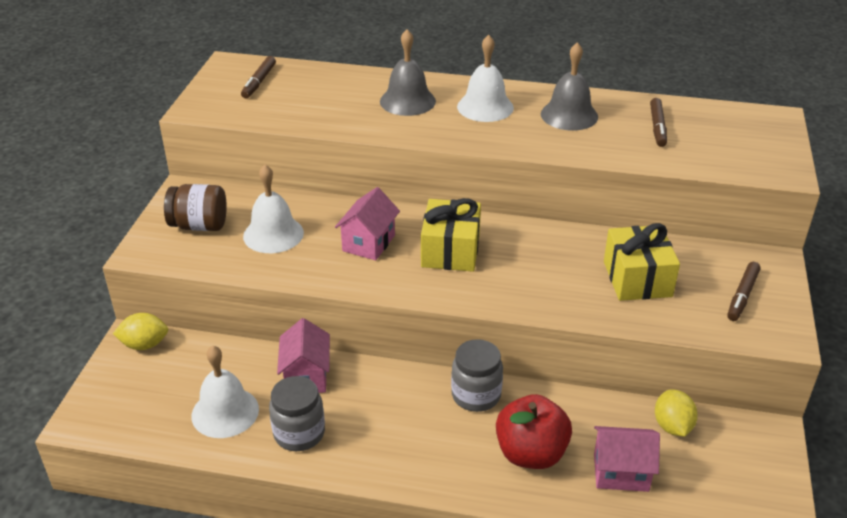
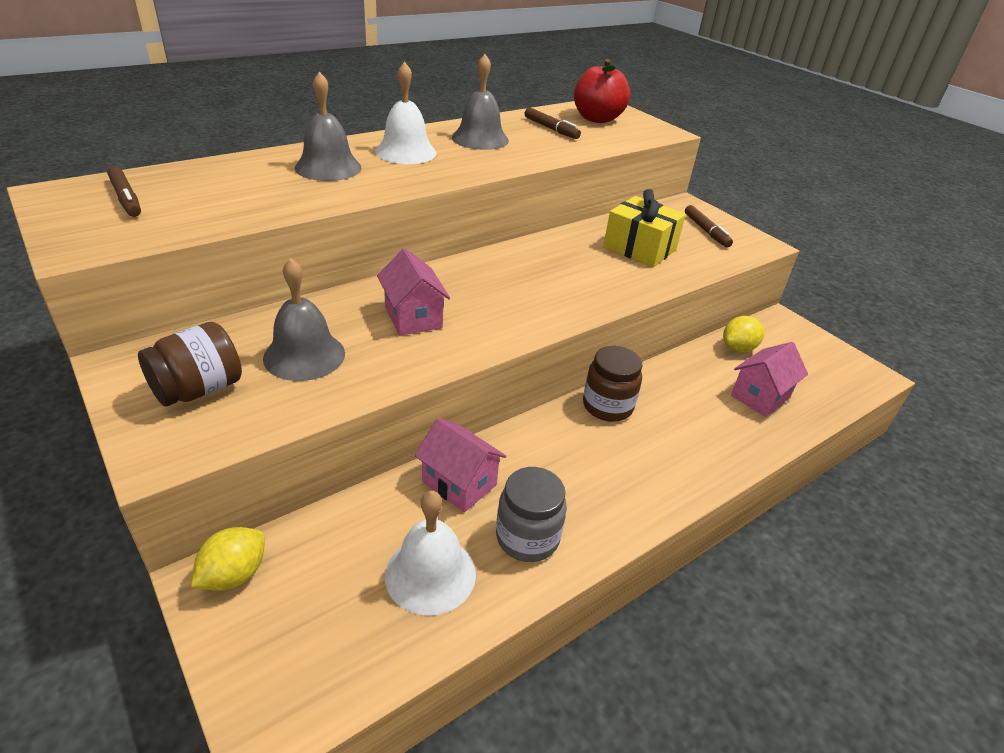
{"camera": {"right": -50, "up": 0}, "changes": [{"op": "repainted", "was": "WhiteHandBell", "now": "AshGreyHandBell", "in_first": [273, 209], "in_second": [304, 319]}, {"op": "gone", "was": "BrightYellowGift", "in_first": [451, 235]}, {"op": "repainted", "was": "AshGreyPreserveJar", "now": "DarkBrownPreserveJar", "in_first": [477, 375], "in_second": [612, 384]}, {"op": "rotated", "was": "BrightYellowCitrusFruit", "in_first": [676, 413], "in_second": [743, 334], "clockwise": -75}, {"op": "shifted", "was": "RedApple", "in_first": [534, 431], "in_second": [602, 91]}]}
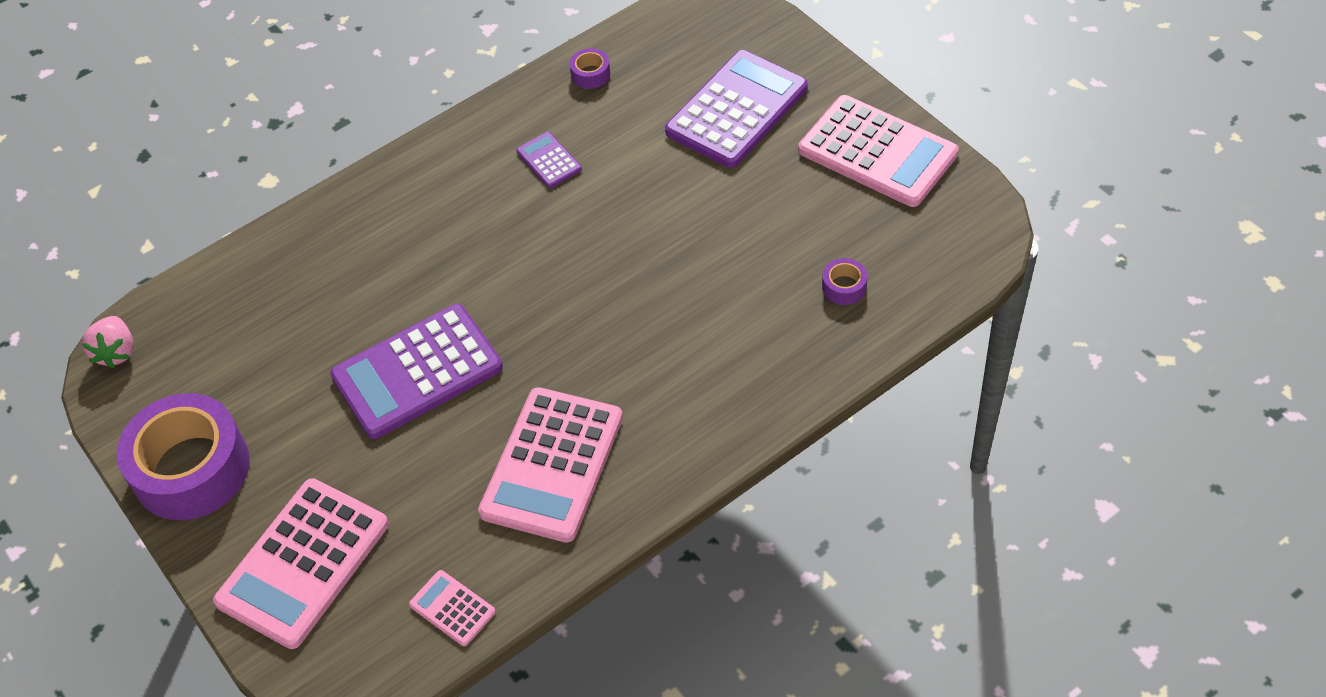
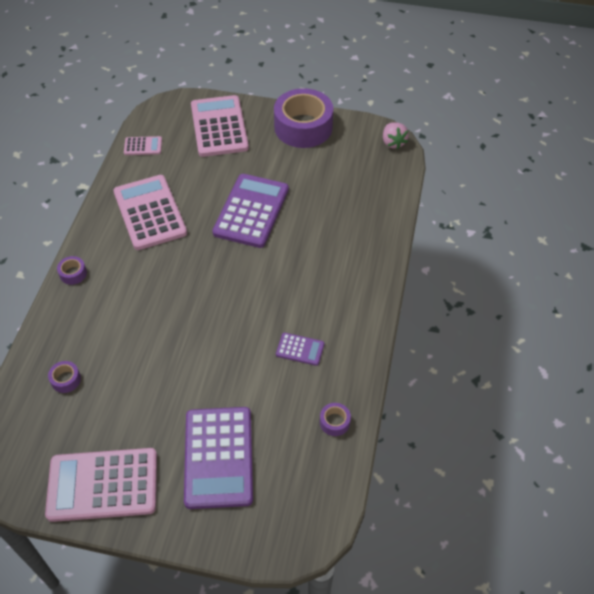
{"camera": {"right": 135, "up": 0}, "changes": [{"op": "rotated", "was": "RosePinkStrawberry", "in_first": [108, 342], "in_second": [396, 135], "clockwise": -150}, {"op": "new", "now": "RoyalPurpleStickyTape", "in_second": [72, 270]}]}
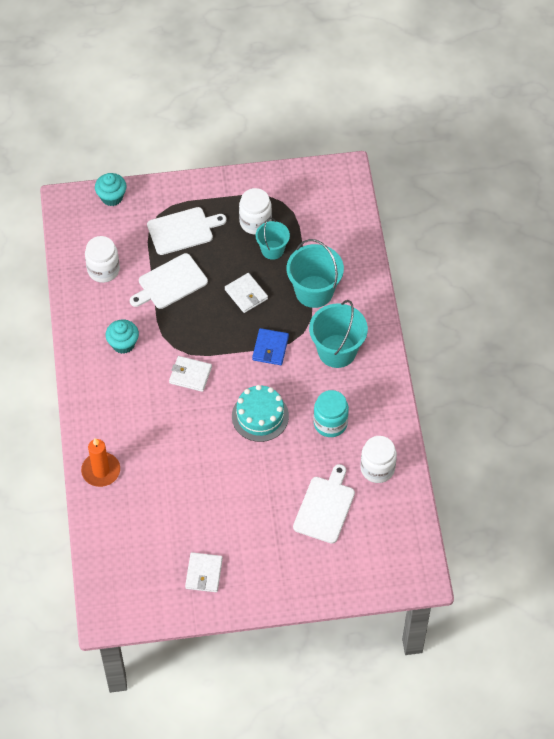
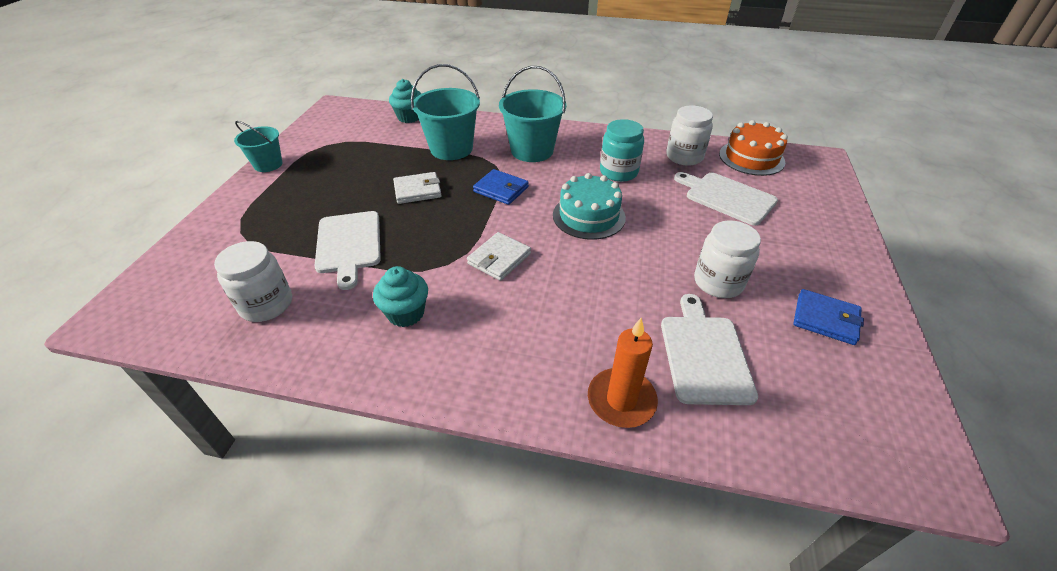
{"camera": {"right": -70, "up": -15}, "changes": [{"op": "shifted", "was": "TurquoiseMuffin", "in_first": [110, 189], "in_second": [405, 101]}, {"op": "shifted", "was": "WhitePreserveJar", "in_first": [255, 211], "in_second": [727, 259]}, {"op": "shifted", "was": "WhiteCuttingBoard", "in_first": [187, 231], "in_second": [709, 349]}, {"op": "shifted", "was": "TurquoiseSandBucket", "in_first": [273, 239], "in_second": [258, 146]}, {"op": "repainted", "was": "WhiteWallet", "now": "RoyalBlueWallet", "in_first": [204, 572], "in_second": [828, 317]}, {"op": "new", "now": "OrangeCake", "in_second": [753, 148]}]}
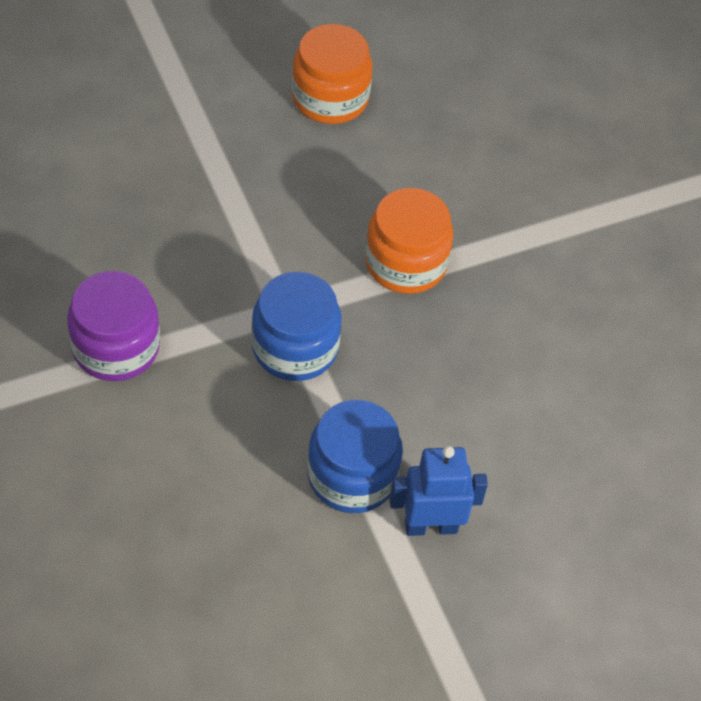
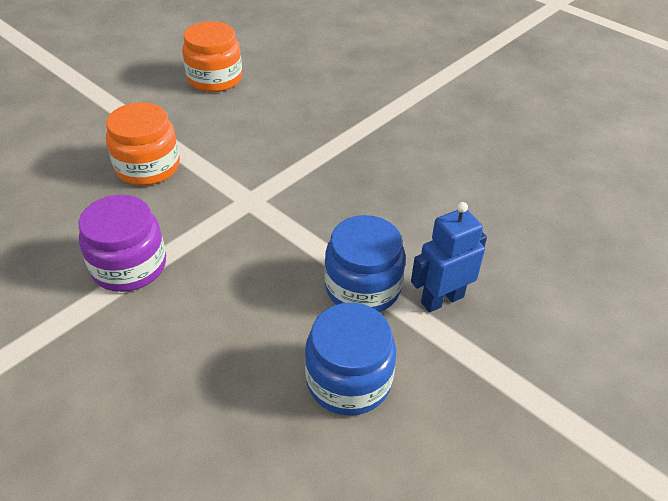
{"camera": {"right": -20, "up": -10}, "changes": [{"op": "shifted", "was": "OrangePreserveJar", "in_first": [409, 241], "in_second": [143, 144]}, {"op": "shifted", "was": "RoyalBluePreserveJar", "in_first": [296, 326], "in_second": [350, 359]}]}
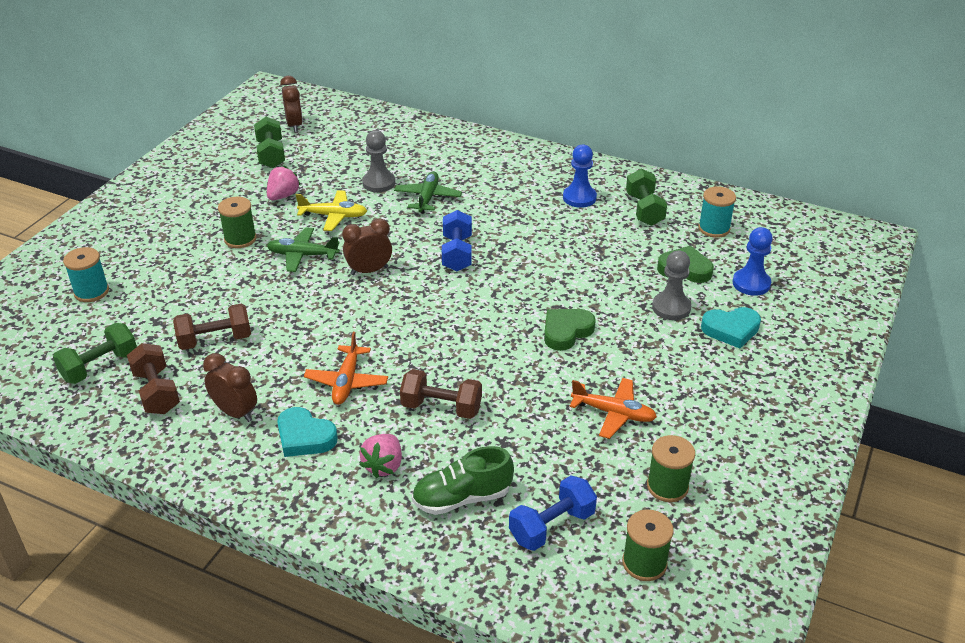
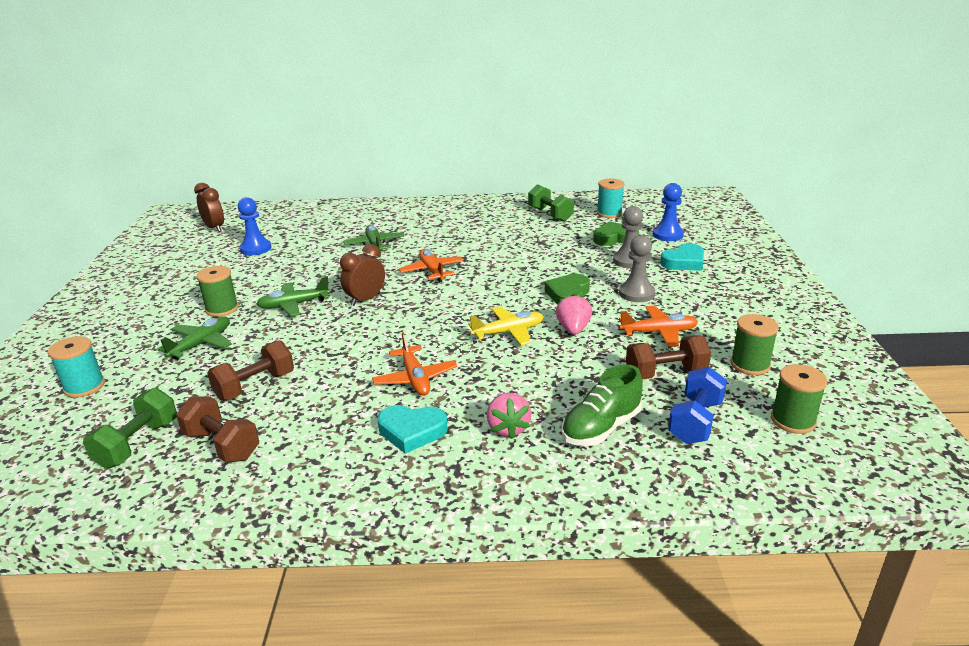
{"camera": {"right": -25, "up": -10}, "changes": [{"op": "gone", "was": "LeafGreenDumbbell", "in_first": [269, 142]}, {"op": "shifted", "was": "AshGreyGamePawn", "in_first": [378, 161], "in_second": [637, 268]}, {"op": "shifted", "was": "RoyalBlueGamePawn", "in_first": [580, 176], "in_second": [254, 226]}, {"op": "shifted", "was": "RosePinkStrawberry", "in_first": [284, 183], "in_second": [574, 314]}, {"op": "shifted", "was": "BrightYellowPlane", "in_first": [331, 210], "in_second": [506, 325]}, {"op": "swapped", "was": "RoyalBlueDumbbell", "now": "OrangePlane", "in_first": [457, 240], "in_second": [431, 265]}, {"op": "gone", "was": "DarkBrownBedsideClock", "in_first": [230, 387]}, {"op": "shifted", "was": "DarkBrownDumbbell", "in_first": [441, 394], "in_second": [668, 358]}, {"op": "new", "now": "LeafGreenPlane", "in_second": [195, 338]}]}
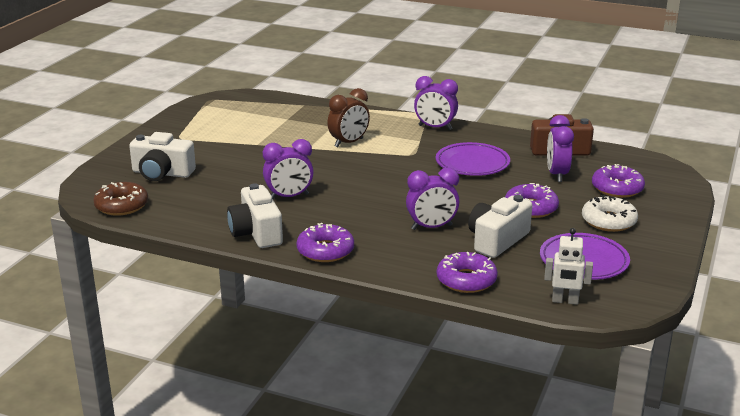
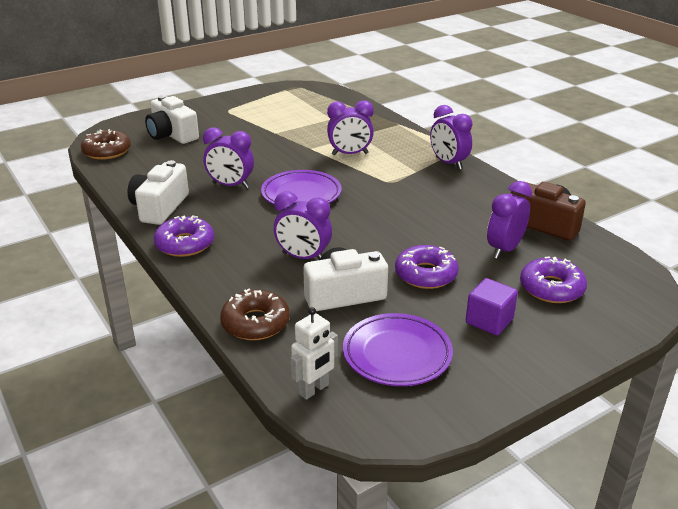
{"camera": {"right": 35, "up": 5}, "changes": [{"op": "repainted", "was": "DarkBrownBedsideClock", "now": "RoyalPurpleBedsideClock", "in_first": [348, 118], "in_second": [350, 127]}, {"op": "shifted", "was": "RoyalPurpleDinnerPlate", "in_first": [473, 159], "in_second": [301, 187]}, {"op": "swapped", "was": "WhiteDoughnut", "now": "RoyalPurpleBlock", "in_first": [610, 213], "in_second": [492, 307]}, {"op": "rotated", "was": "WhiteToyRobot", "in_first": [568, 266], "in_second": [314, 353], "clockwise": -90}, {"op": "repainted", "was": "RoyalPurpleDoughnut", "now": "DarkBrownDoughnut", "in_first": [467, 272], "in_second": [255, 314]}]}
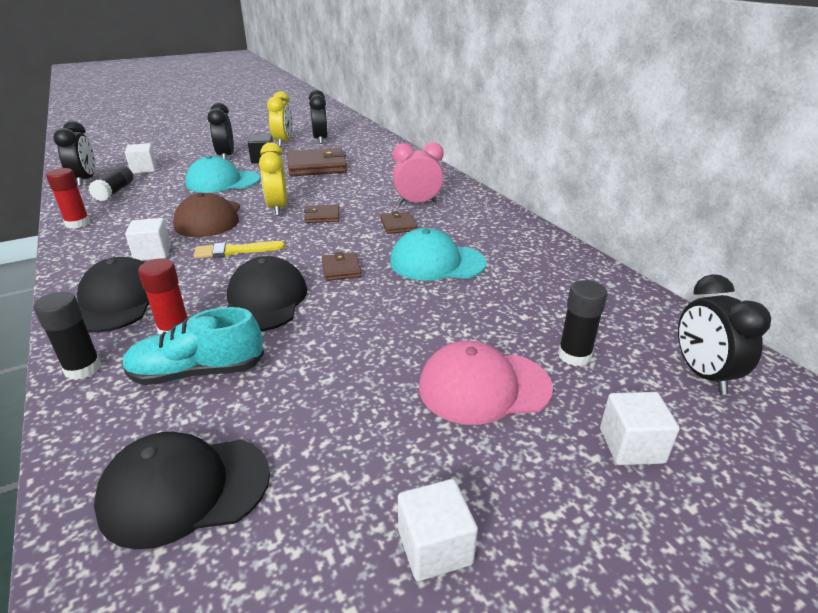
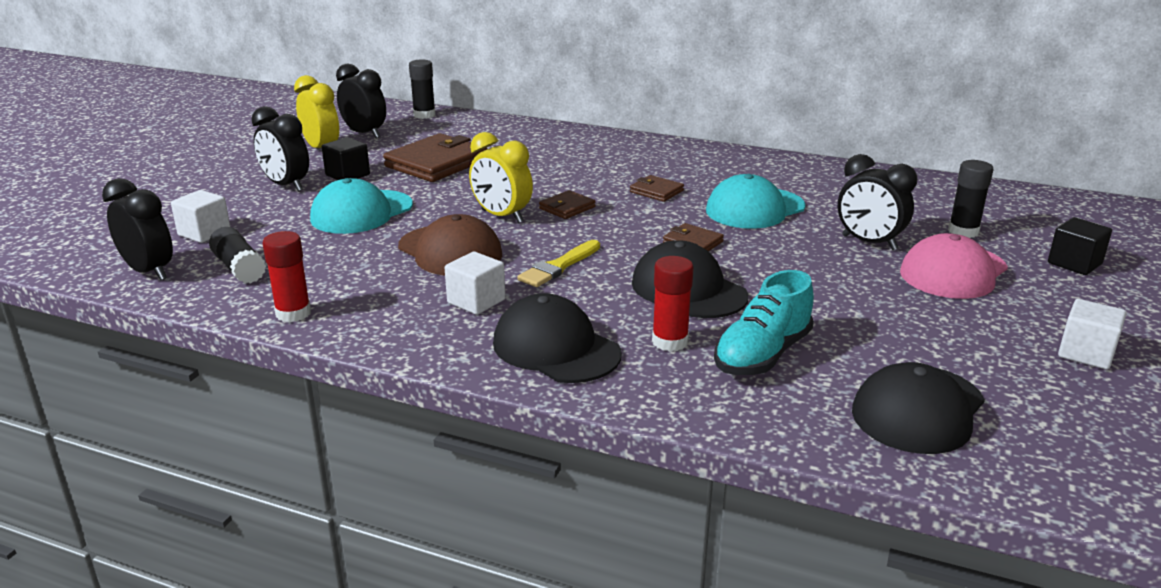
{"camera": {"right": -40, "up": -5}, "changes": [{"op": "gone", "was": "RosePinkBedsideClock", "in_first": [418, 173]}, {"op": "shifted", "was": "BlackBedsideClock", "in_first": [724, 334], "in_second": [877, 202]}, {"op": "shifted", "was": "BlackGlueStick", "in_first": [67, 335], "in_second": [422, 89]}, {"op": "repainted", "was": "WhiteBlock", "now": "BlackBlock", "in_first": [640, 428], "in_second": [1080, 246]}]}
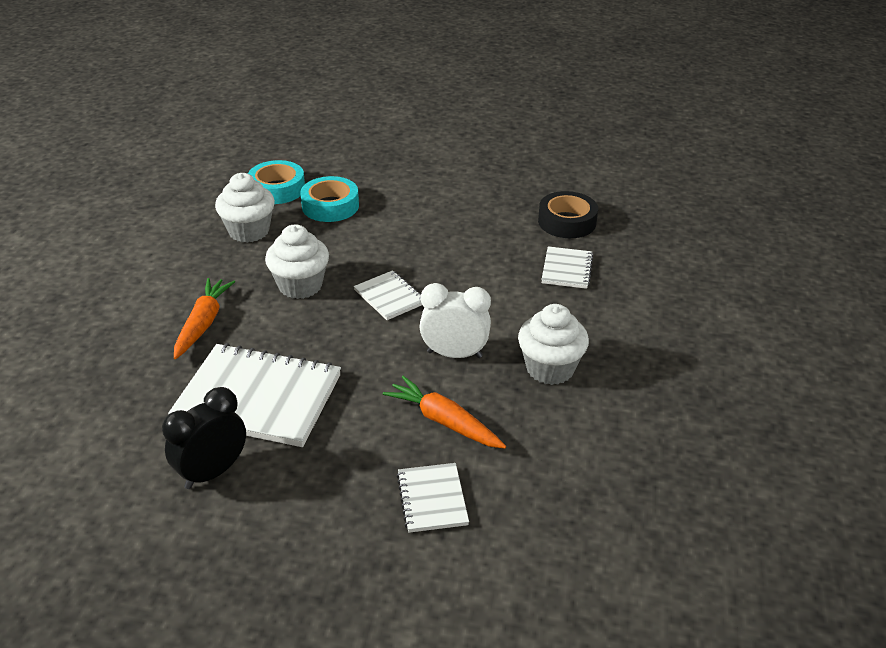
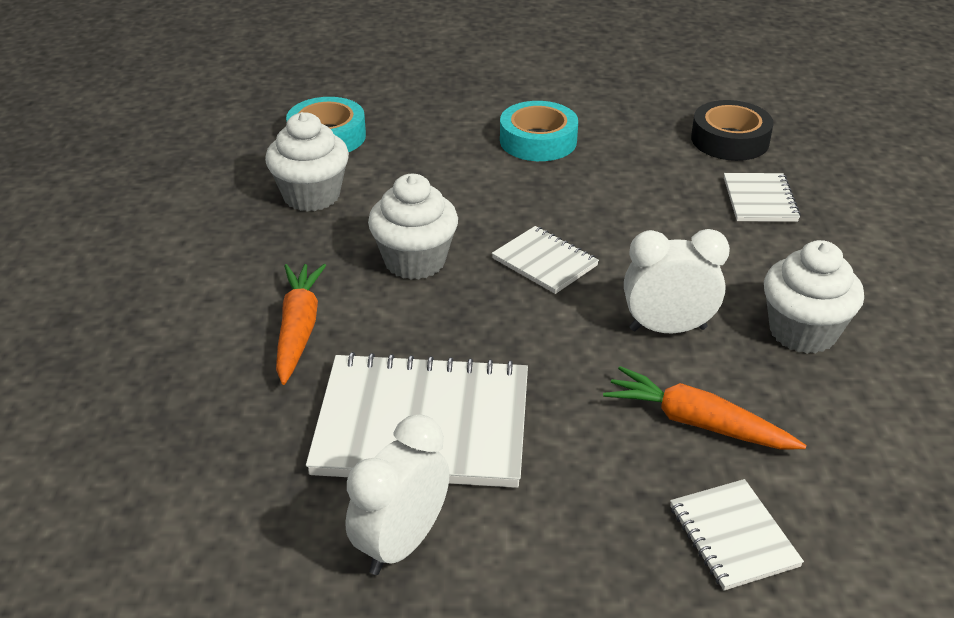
{"camera": {"right": -10, "up": 0}, "changes": [{"op": "shifted", "was": "TurquoiseStickyTape", "in_first": [329, 199], "in_second": [539, 131]}, {"op": "repainted", "was": "BlackBedsideClock", "now": "WhiteBedsideClock", "in_first": [204, 438], "in_second": [398, 494]}]}
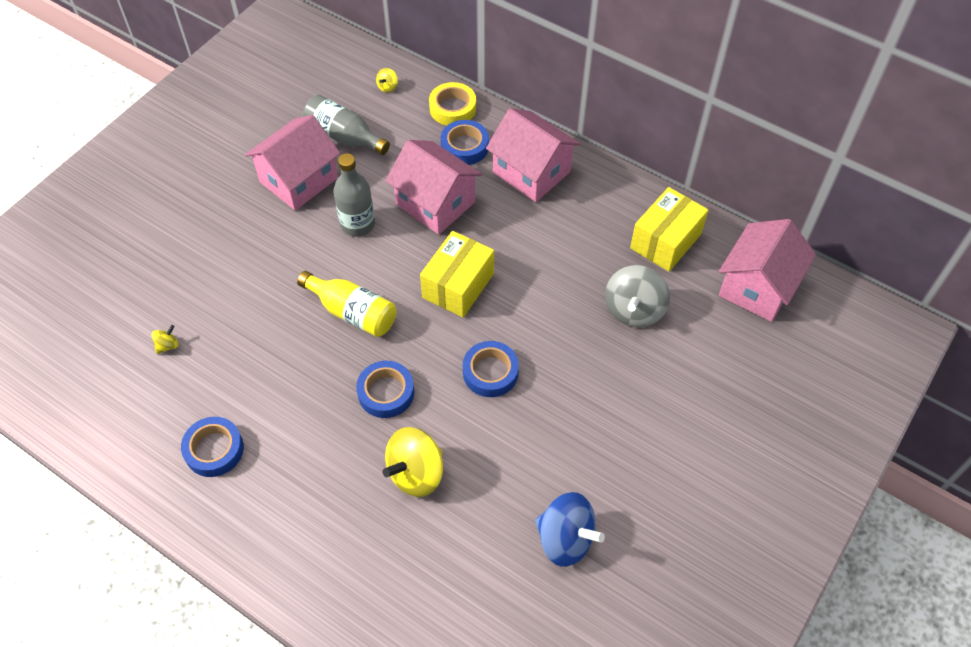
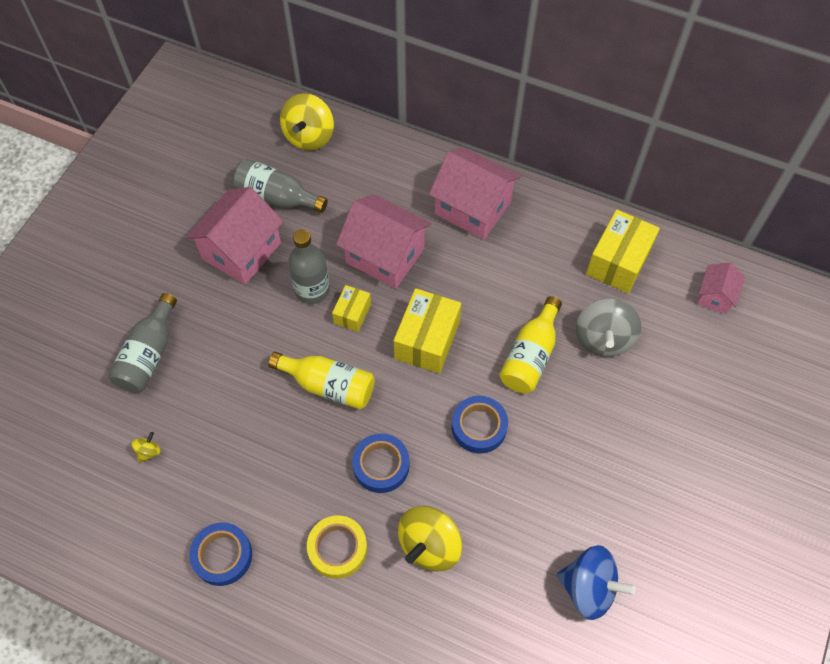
{"camera": {"right": -10, "up": 5}, "changes": [{"op": "scaled", "was": "BrightYellowToyTop", "in_first": [387, 80], "in_second": [307, 122], "ratio": 2.28}, {"op": "shifted", "was": "BrightYellowStickyTape", "in_first": [452, 103], "in_second": [337, 547]}, {"op": "gone", "was": "RoyalBlueStickyTape", "in_first": [464, 142]}, {"op": "scaled", "was": "RosePinkToyHouse", "in_first": [767, 270], "in_second": [721, 288], "ratio": 0.53}, {"op": "new", "now": "BrightYellowBox", "in_second": [351, 308]}, {"op": "new", "now": "AshGreyFlask", "in_second": [142, 343]}, {"op": "new", "now": "BrightYellowFlask", "in_second": [530, 344]}]}
